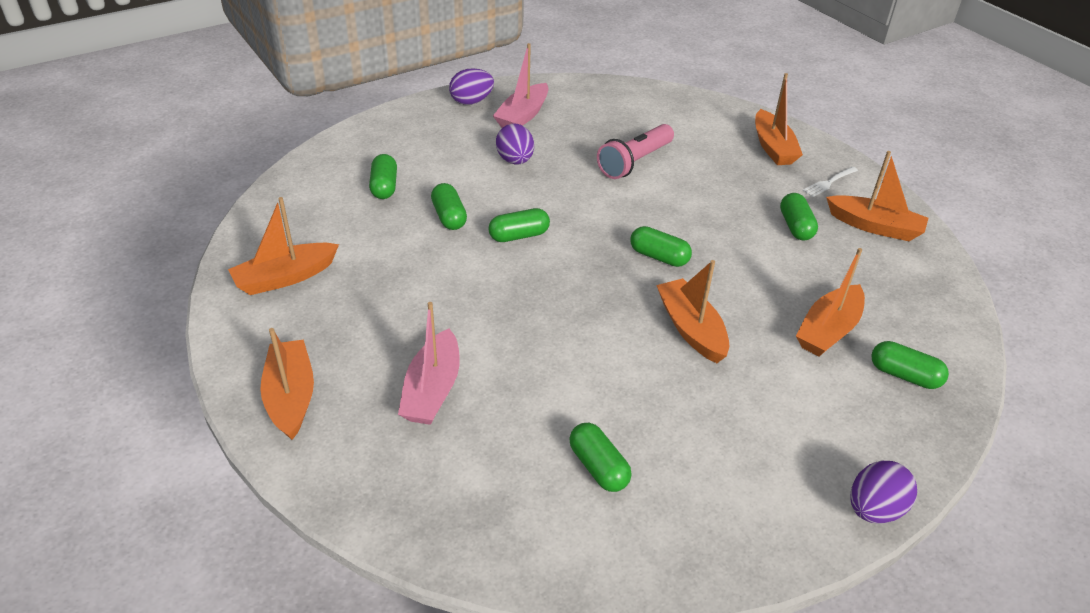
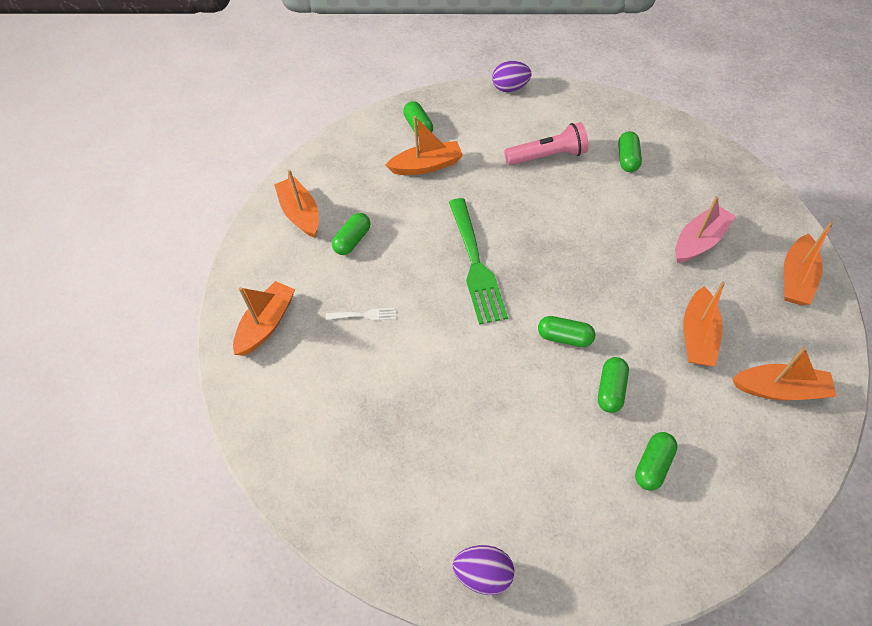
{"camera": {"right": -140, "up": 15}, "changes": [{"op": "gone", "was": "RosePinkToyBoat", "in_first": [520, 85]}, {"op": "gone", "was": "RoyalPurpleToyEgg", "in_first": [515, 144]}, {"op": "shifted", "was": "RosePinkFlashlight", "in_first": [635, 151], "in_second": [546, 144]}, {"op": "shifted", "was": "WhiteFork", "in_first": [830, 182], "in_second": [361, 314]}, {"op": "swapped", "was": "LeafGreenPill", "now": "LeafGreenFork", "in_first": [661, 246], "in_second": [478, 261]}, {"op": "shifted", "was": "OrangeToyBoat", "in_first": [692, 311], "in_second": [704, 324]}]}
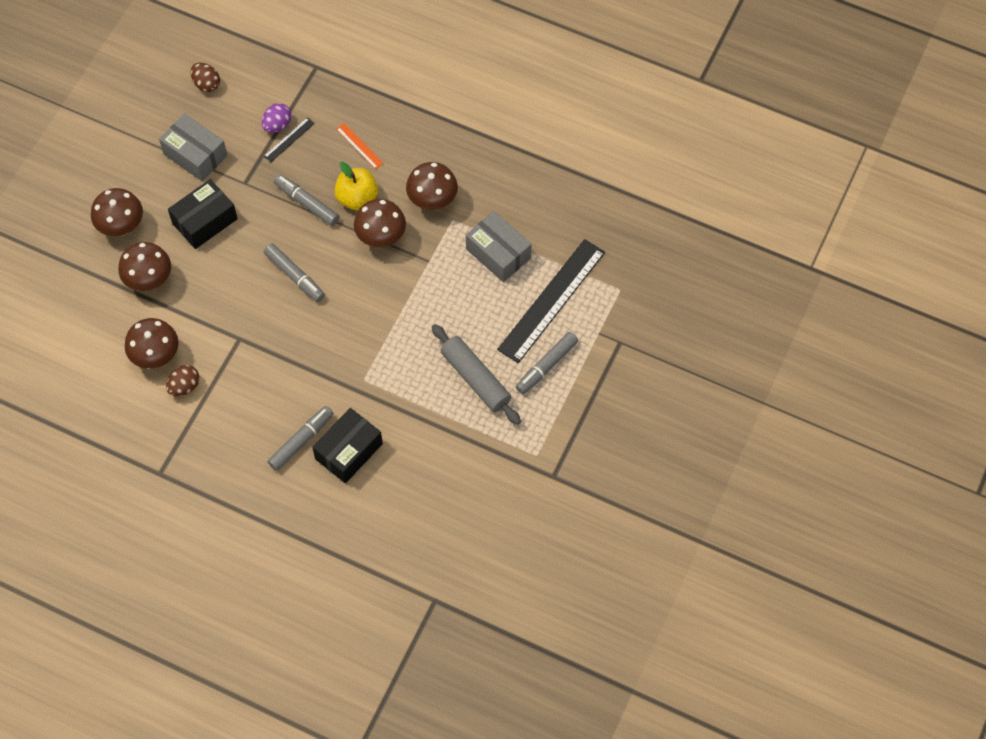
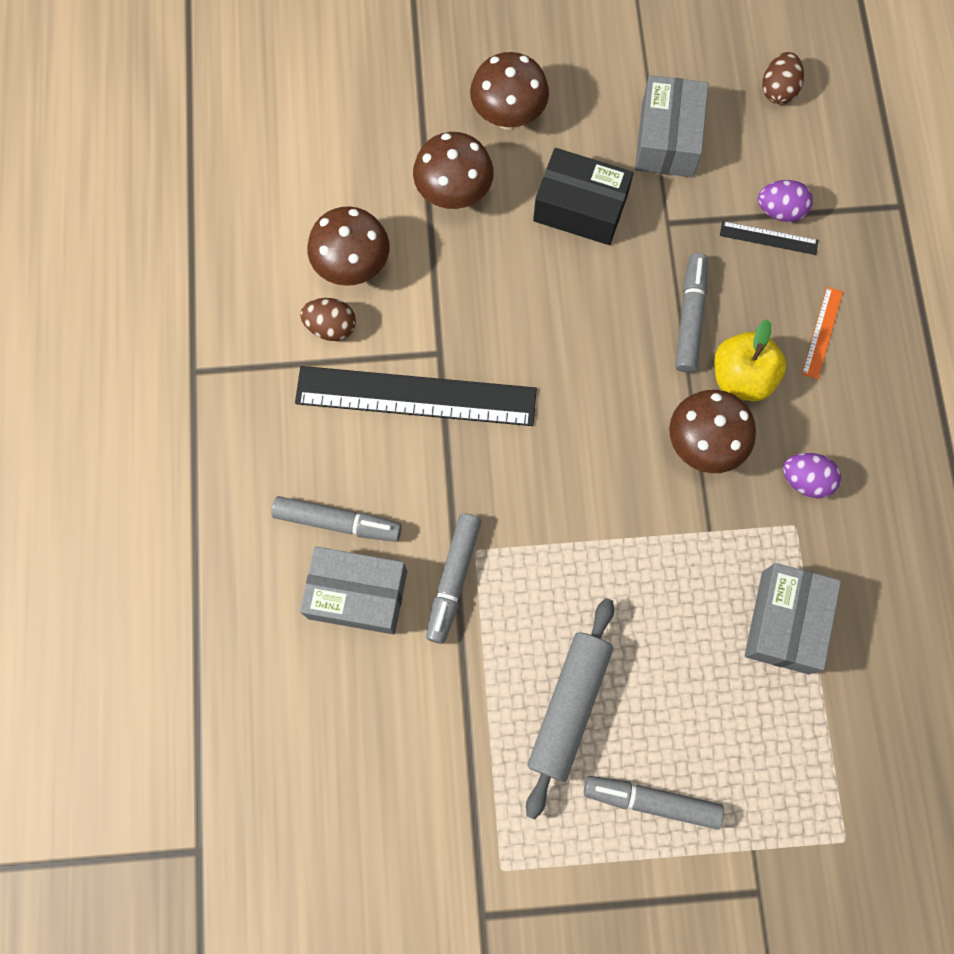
{"camera": {"right": 60, "up": 10}, "changes": [{"op": "swapped", "was": "DarkBrownMushroom", "now": "RoyalPurpleToyEgg", "in_first": [432, 186], "in_second": [812, 476]}, {"op": "shifted", "was": "BlackRuler", "in_first": [551, 301], "in_second": [416, 396]}, {"op": "shifted", "was": "AshGreyFeltPen", "in_first": [294, 272], "in_second": [453, 578]}, {"op": "repainted", "was": "BlackBox", "now": "AshGreyBox", "in_first": [347, 445], "in_second": [353, 590]}]}
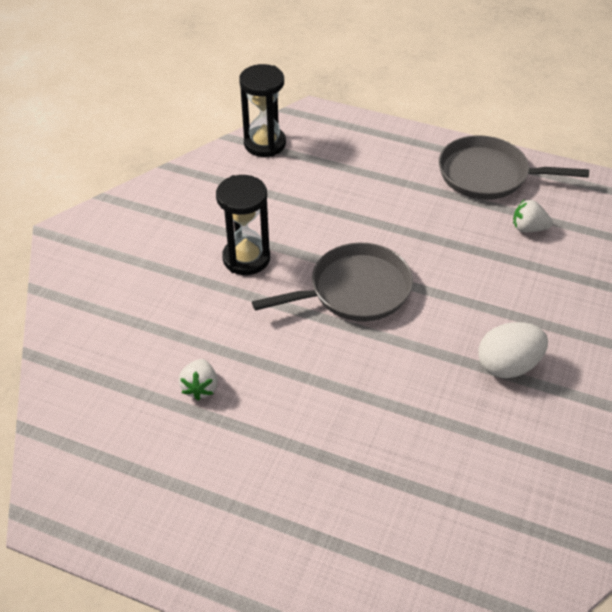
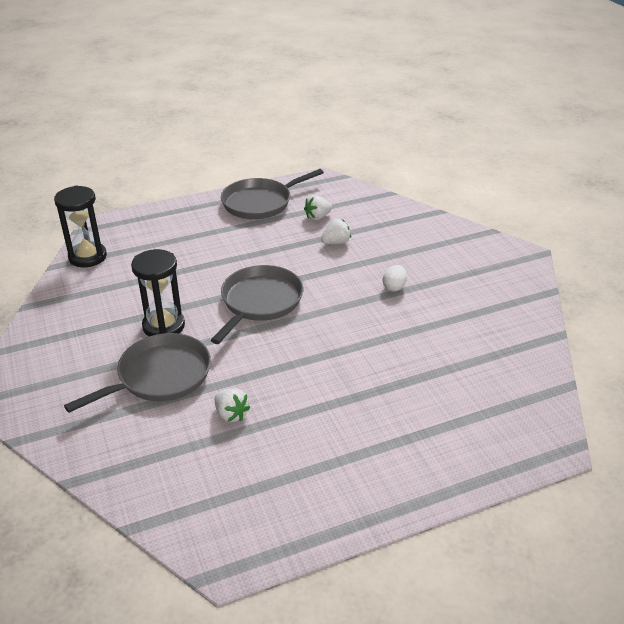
{"camera": {"right": -45, "up": -10}, "changes": [{"op": "scaled", "was": "WhiteToyEgg", "in_first": [513, 350], "in_second": [395, 278], "ratio": 0.59}, {"op": "new", "now": "WhiteStrawberry", "in_second": [336, 231]}, {"op": "new", "now": "AshGreyFryingPan", "in_second": [137, 373]}]}
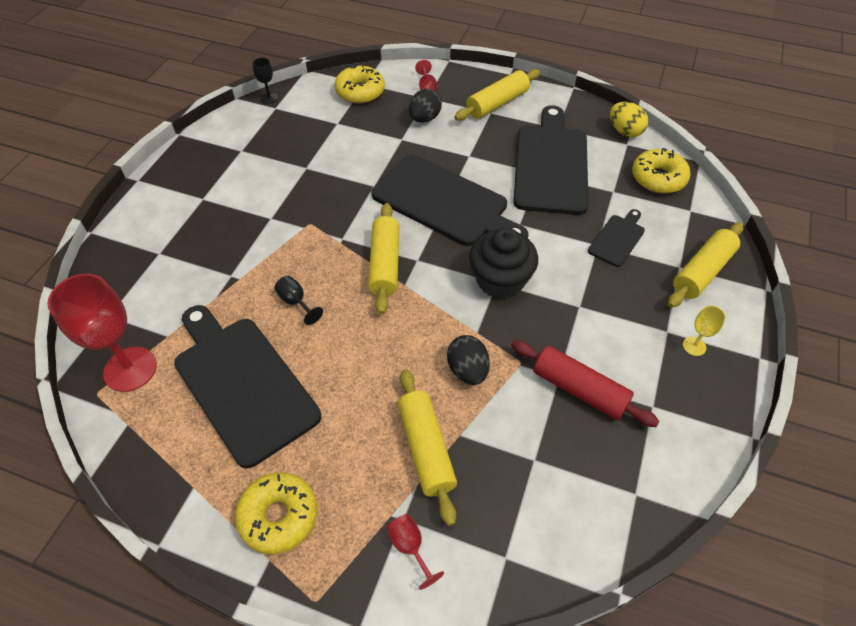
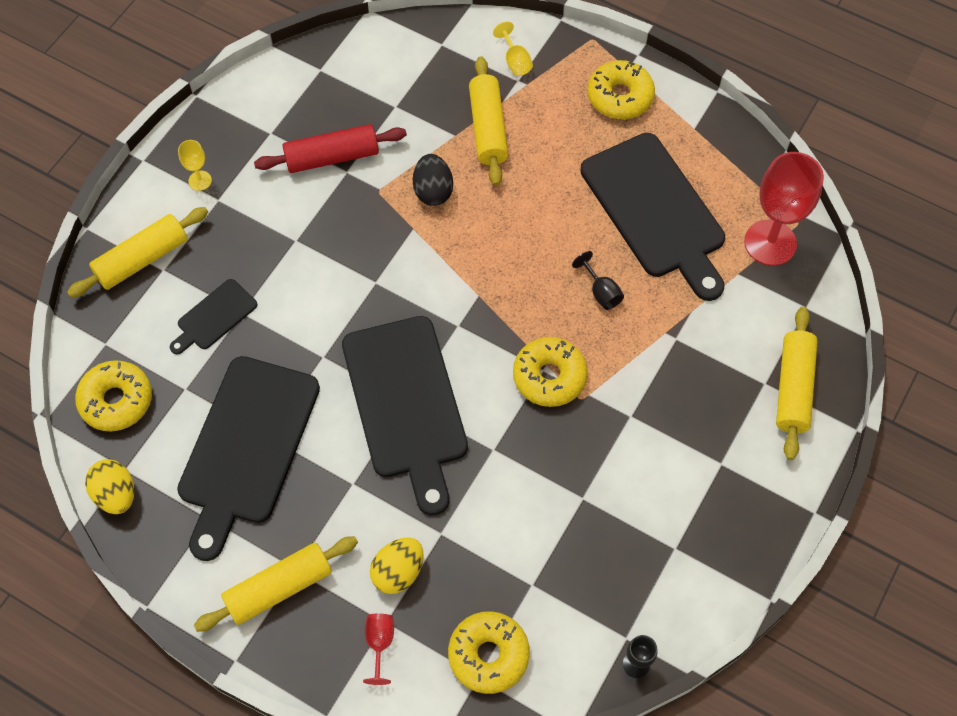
{"camera": {"right": -170, "up": 10}, "changes": [{"op": "repainted", "was": "BlackToyEgg", "now": "BrightYellowToyEgg", "in_first": [425, 106], "in_second": [397, 565]}, {"op": "rotated", "was": "BlackCuttingBoard", "in_first": [450, 200], "in_second": [405, 416], "clockwise": -150}, {"op": "shifted", "was": "BrightYellowRollingPin", "in_first": [384, 259], "in_second": [797, 383]}, {"op": "gone", "was": "BlackMuffin", "in_first": [503, 263]}, {"op": "rotated", "was": "RedRollingPin", "in_first": [585, 383], "in_second": [330, 148], "clockwise": -60}, {"op": "repainted", "was": "RedGoblet", "now": "BrightYellowGoblet", "in_first": [415, 552], "in_second": [513, 48]}, {"op": "new", "now": "BrightYellowDoughnut", "in_second": [550, 372]}]}
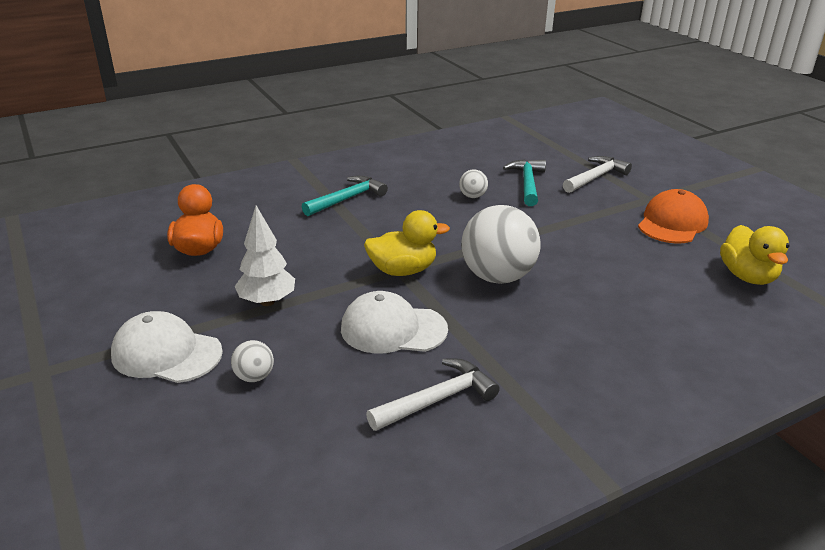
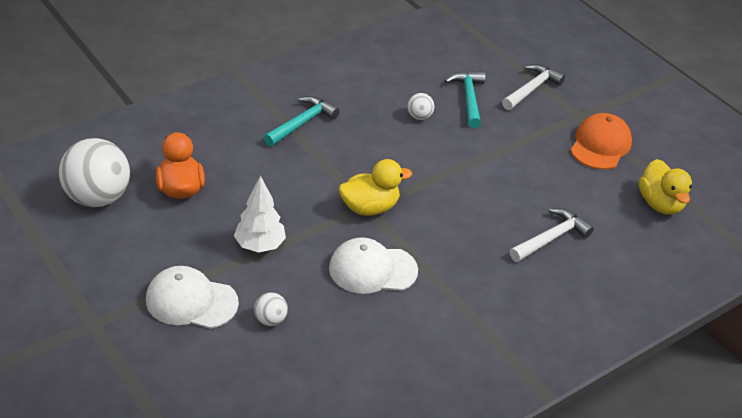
{"camera": {"right": -10, "up": 10}, "changes": [{"op": "shifted", "was": "WhitePlayBall", "in_first": [501, 244], "in_second": [94, 172]}, {"op": "shifted", "was": "WhiteHammer", "in_first": [433, 395], "in_second": [551, 235]}]}
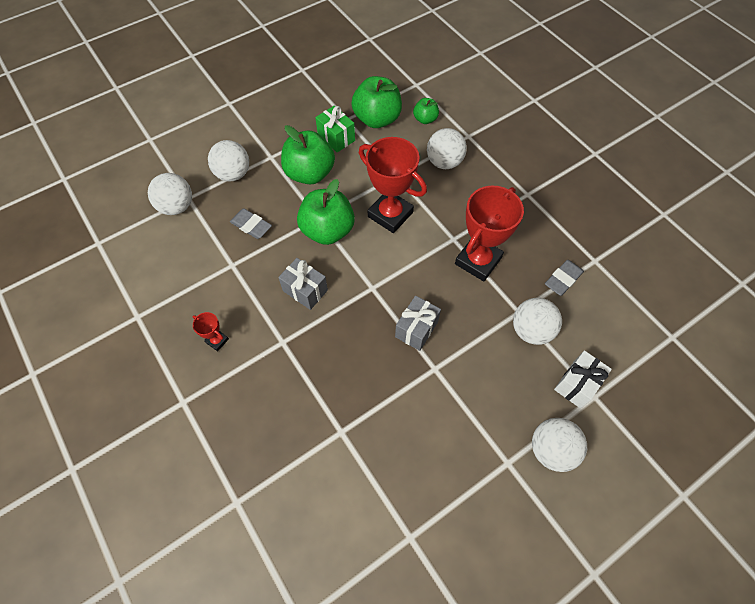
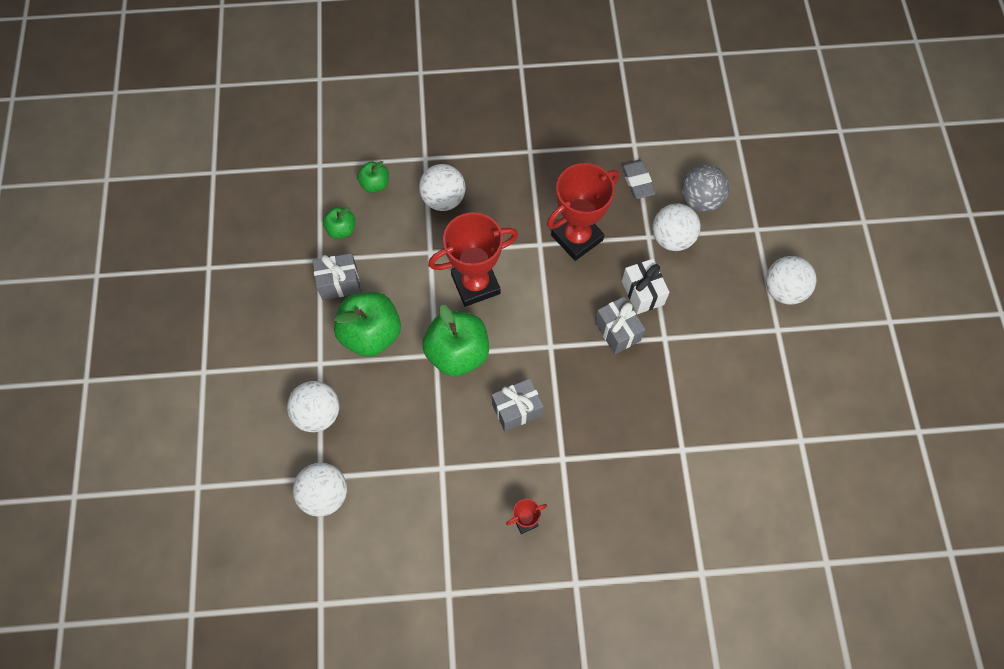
{"camera": {"right": -60, "up": 5}, "changes": [{"op": "scaled", "was": "LeafGreenApple", "in_first": [376, 102], "in_second": [339, 223], "ratio": 0.52}, {"op": "repainted", "was": "LeafGreenGift", "now": "AshGreyGift", "in_first": [335, 129], "in_second": [337, 276]}, {"op": "rotated", "was": "RedPrizeCup", "in_first": [489, 233], "in_second": [583, 212], "clockwise": 75}, {"op": "gone", "was": "AshGreyPencilEraser", "in_first": [251, 224]}, {"op": "shifted", "was": "WhiteGift", "in_first": [583, 379], "in_second": [646, 286]}, {"op": "new", "now": "AshGreyPlayBall", "in_second": [705, 188]}]}
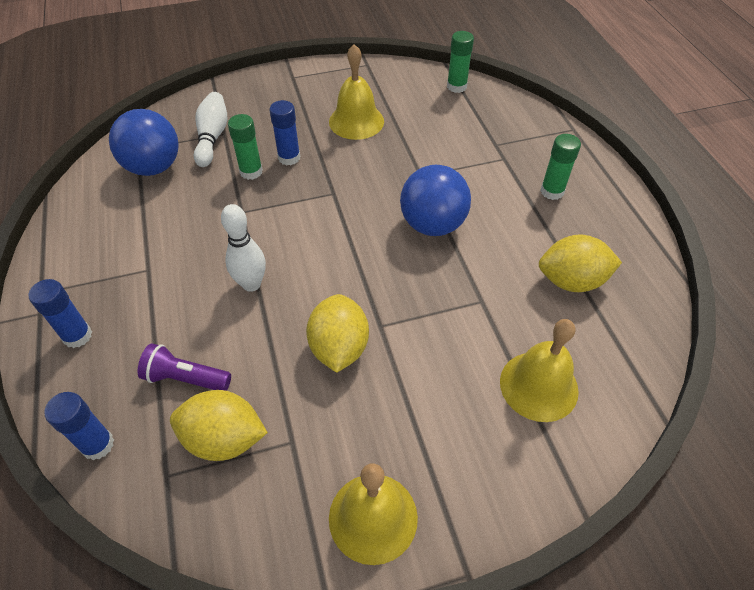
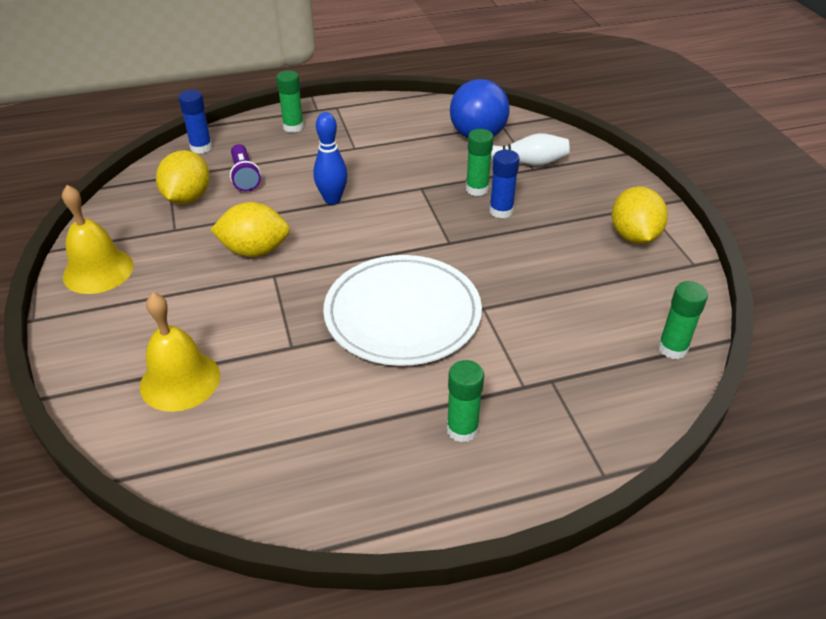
{"camera": {"right": 90, "up": -10}, "changes": [{"op": "gone", "was": "BrightYellowHandBell", "in_first": [356, 92]}, {"op": "swapped", "was": "RoyalBluePlayBall", "now": "WhiteDinnerPlate", "in_first": [435, 200], "in_second": [402, 310]}, {"op": "repainted", "was": "WhiteBowlingPin", "now": "RoyalBlueBowlingPin", "in_first": [243, 248], "in_second": [330, 158]}, {"op": "shifted", "was": "BrightYellowCitrusFruit", "in_first": [580, 263], "in_second": [640, 215]}, {"op": "repainted", "was": "RoyalBlueGlueStick", "now": "LeafGreenGlueStick", "in_first": [60, 313], "in_second": [290, 101]}, {"op": "rotated", "was": "RoyalPurpleFlashlight", "in_first": [184, 367], "in_second": [245, 168], "clockwise": 150}]}
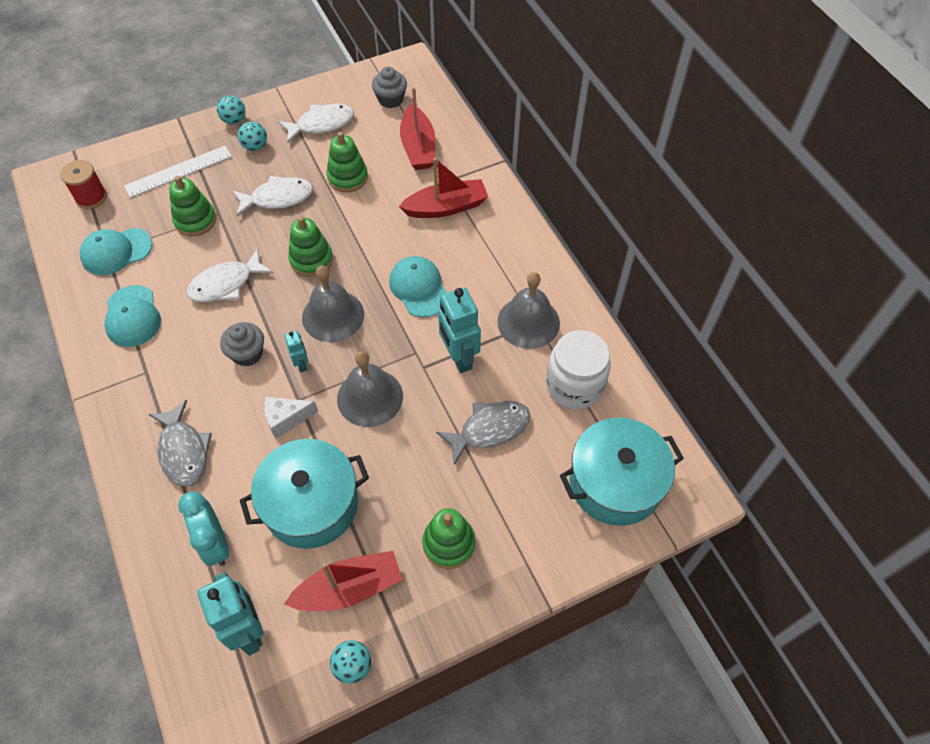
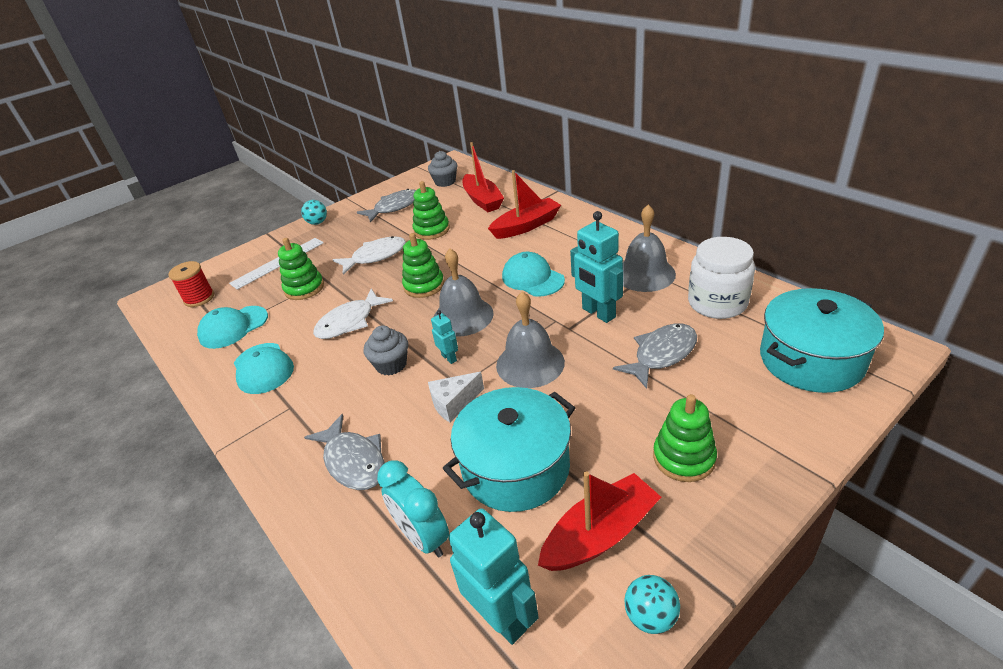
{"camera": {"right": -10, "up": -20}, "changes": [{"op": "repainted", "was": "WhiteFishFigure", "now": "AshGreyFishFigure", "in_first": [316, 124], "in_second": [386, 206]}, {"op": "gone", "was": "TurquoisePlayBall", "in_first": [252, 136]}]}
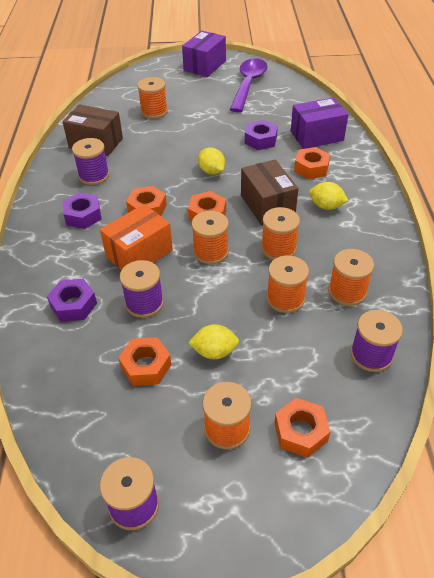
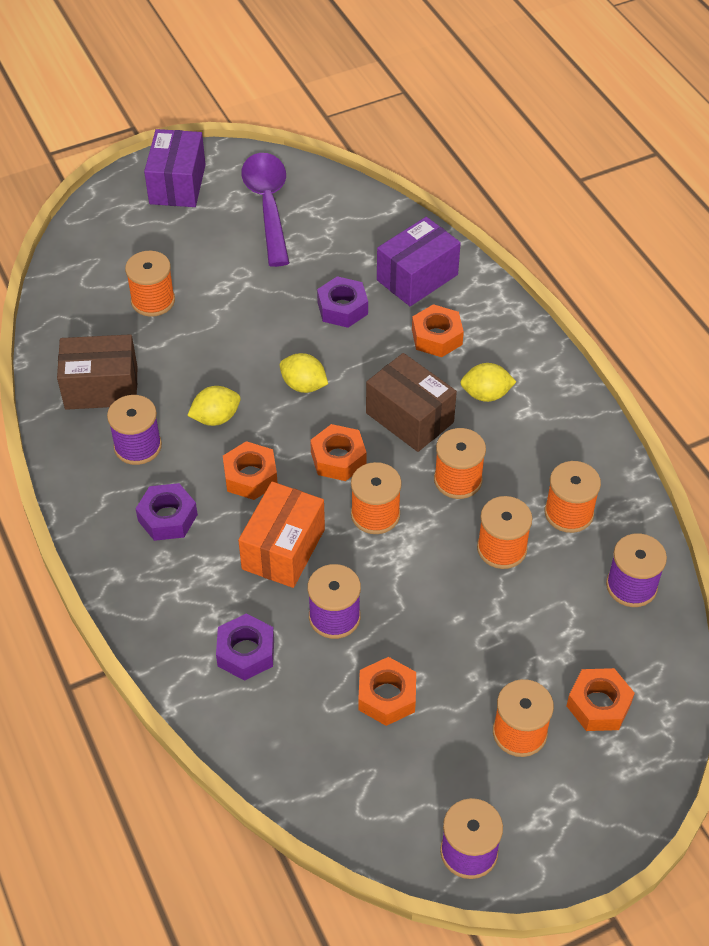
{"camera": {"right": -25, "up": 5}, "changes": [{"op": "shifted", "was": "BrightYellowCitrusFruit", "in_first": [213, 341], "in_second": [214, 406]}]}
